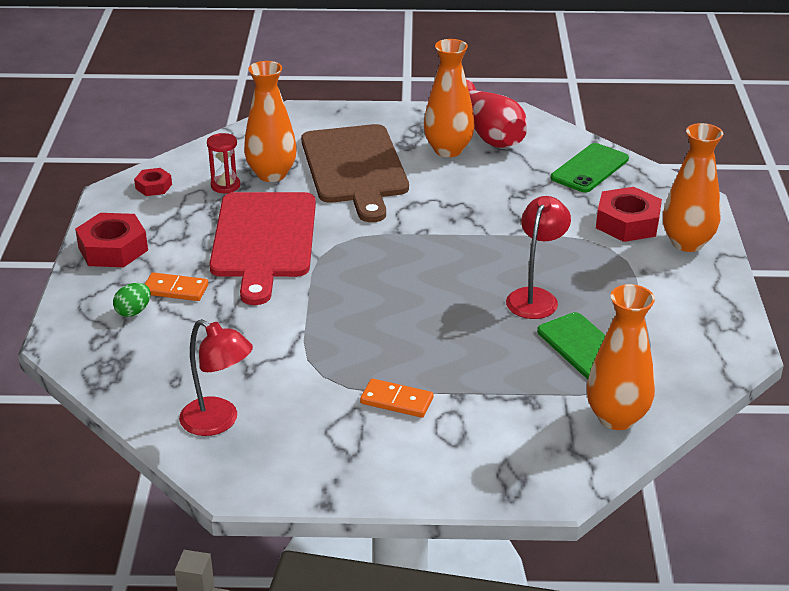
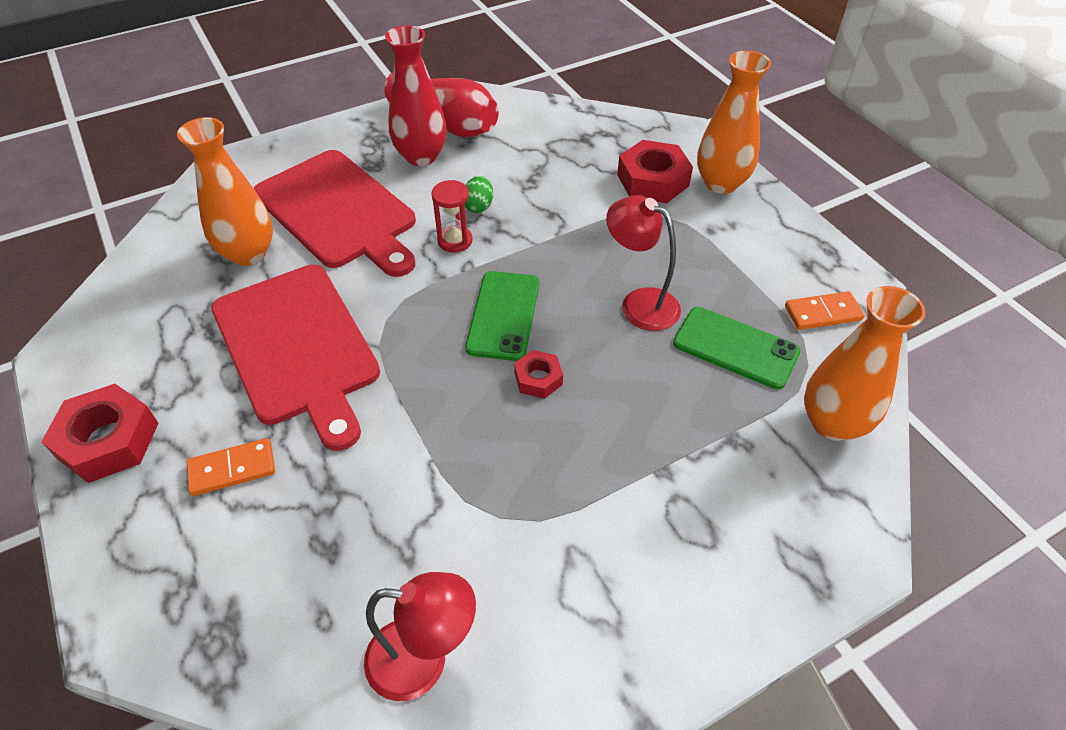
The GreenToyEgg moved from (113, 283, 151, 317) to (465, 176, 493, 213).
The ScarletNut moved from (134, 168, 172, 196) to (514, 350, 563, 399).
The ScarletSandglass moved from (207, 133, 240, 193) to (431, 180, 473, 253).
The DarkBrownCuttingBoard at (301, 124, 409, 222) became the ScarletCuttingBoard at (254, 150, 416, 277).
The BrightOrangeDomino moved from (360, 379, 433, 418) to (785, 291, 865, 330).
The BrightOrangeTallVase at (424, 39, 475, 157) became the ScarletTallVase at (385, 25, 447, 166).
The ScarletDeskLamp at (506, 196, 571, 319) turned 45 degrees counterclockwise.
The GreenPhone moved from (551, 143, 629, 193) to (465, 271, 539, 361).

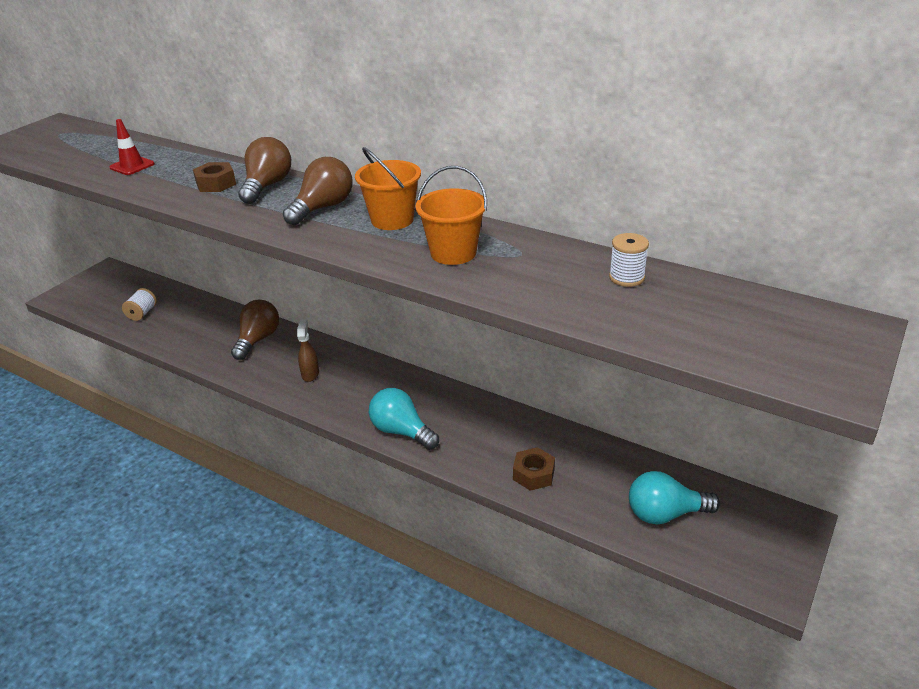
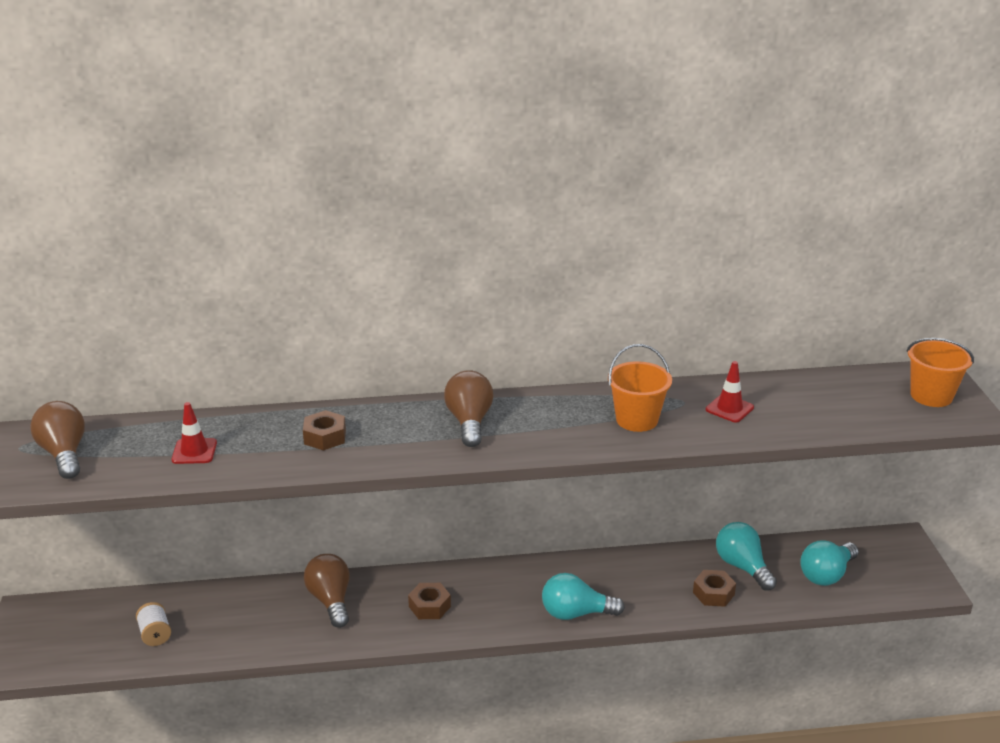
The DarkBrownLightBulb moved from (239, 137, 291, 204) to (30, 401, 85, 479).
The DarkBrownSprayCleaner at (297, 319, 319, 382) was replaced by the DarkBrownNut at (408, 583, 451, 619).
The BrightOrangeSandBucket moved from (355, 147, 421, 230) to (907, 338, 974, 407).
The SnowWhiteSpool at (609, 233, 649, 287) disappeared.
The ScarletTrafficCone at (706, 361, 754, 423) appeared.
The AquaLightBulb at (716, 522, 777, 591) appeared.

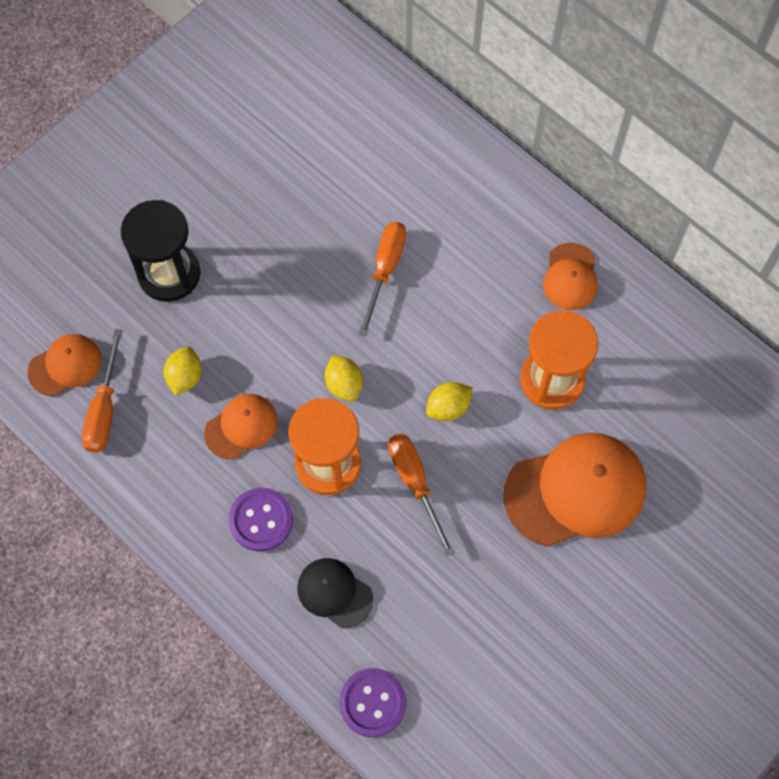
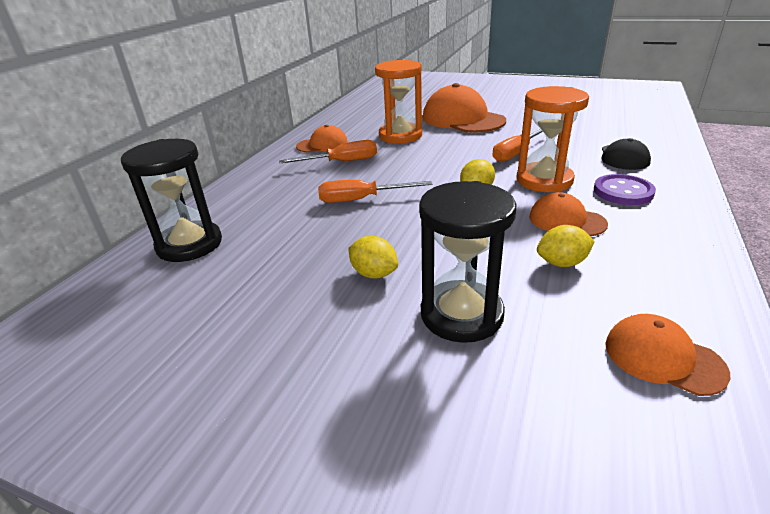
The BrightOrangeFlatScrewdriver moved from (82, 329, 123, 452) to (279, 140, 377, 163).
The PurpleButton at (339, 668, 406, 737) disappeared.
The YellowCitrusFruit moved from (426, 382, 473, 421) to (349, 236, 398, 279).
The EbonySandglass at (121, 139, 222, 262) appeared.

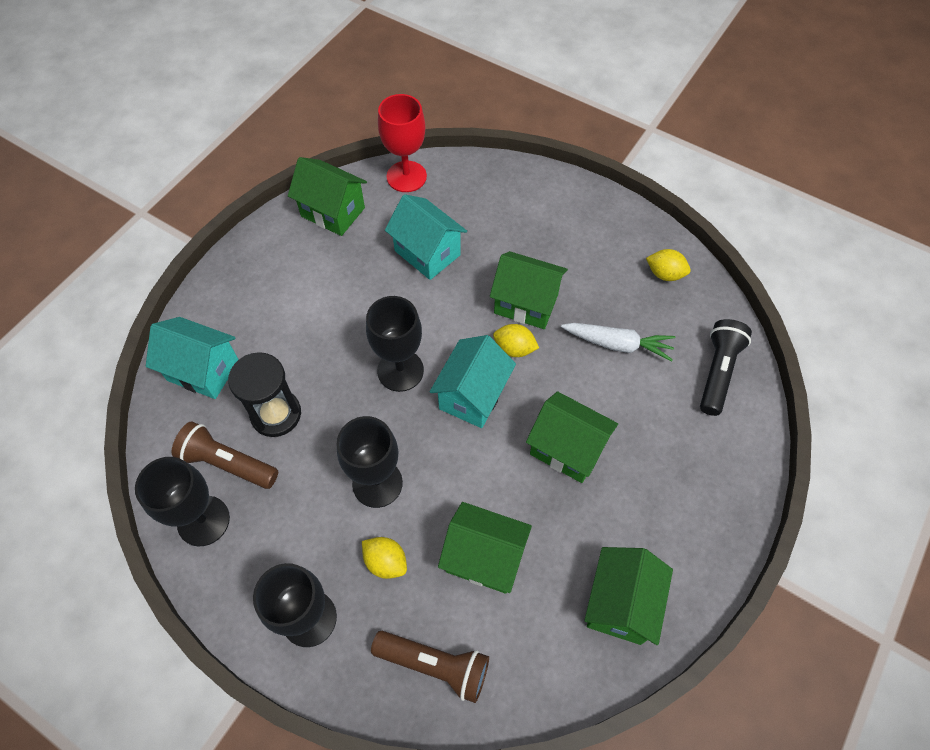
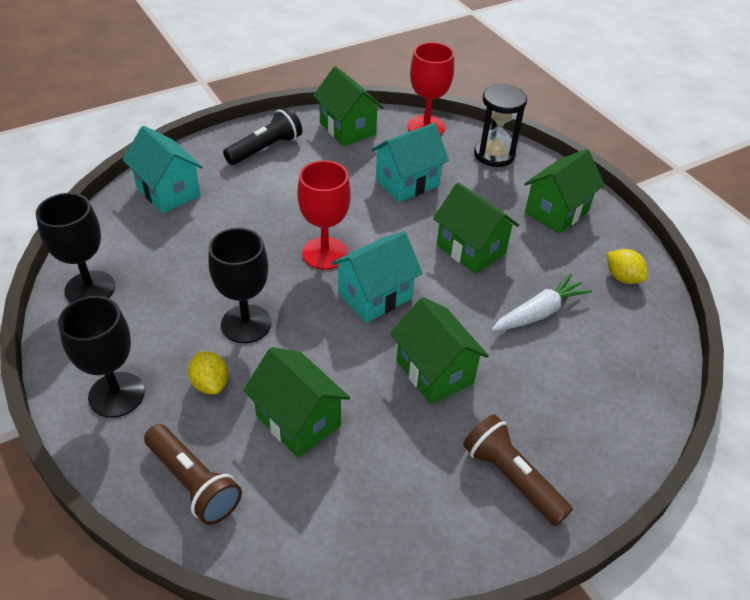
The DarkBrownTorch moved from (172, 421, 278, 489) to (463, 414, 573, 526).
The EbonySandglass moved from (228, 352, 301, 437) to (474, 84, 527, 167).
The EbonyGoblet at (366, 296, 424, 392) became the ScarletGoblet at (297, 160, 351, 270).
The AquaCottage at (385, 194, 467, 280) turned 75 degrees clockwise.
The YellowCitrusFruit at (493, 324, 539, 357) disappeared.
The SnowWhiteCarrot at (561, 323, 675, 361) turned 75 degrees counterclockwise.
The GreenCottage moved from (584, 547, 673, 645) to (524, 149, 605, 234).
The EbonyTorch moved from (700, 319, 752, 416) to (223, 107, 302, 165).

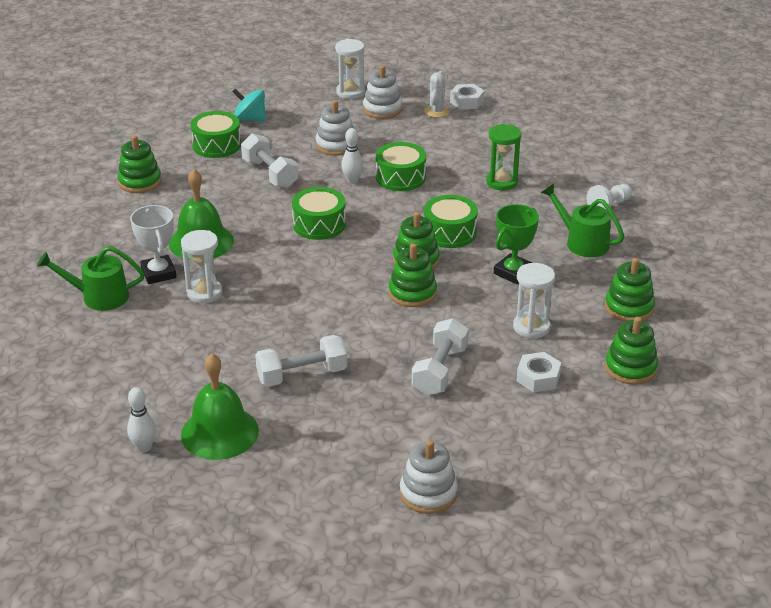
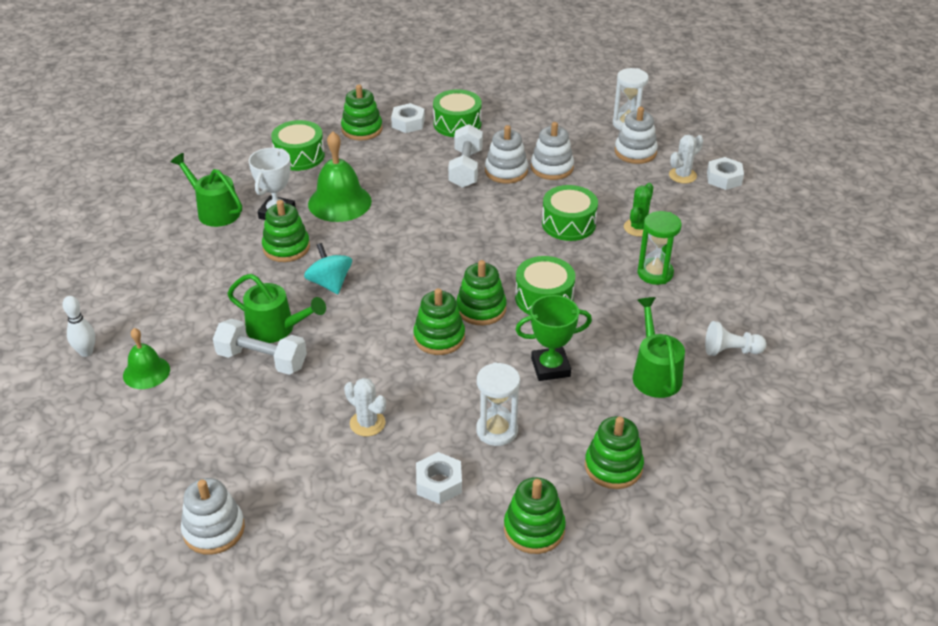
The SnowWhiteSandglass at (181, 230, 222, 303) was replaced by the GreenStackingRings at (262, 200, 310, 262).
The GreenHandBell at (181, 354, 259, 460) changed to 0.61 times the size.
The AquaToyTop moved from (232, 88, 266, 122) to (304, 243, 352, 294).
The GreenDrum moved from (292, 187, 346, 240) to (271, 120, 325, 171).
The SnowWhiteTenpin at (341, 128, 363, 184) disappeared.
The SnowWhiteHandWeight at (412, 318, 469, 396) was replaced by the SnowWhiteSaguaroCactus at (344, 378, 386, 436).
The GreenWateringCan at (227, 274, 326, 343) appeared.
The SnowWhiteNut at (391, 103, 425, 133) appeared.
The SnowWhiteStackingRings at (485, 125, 528, 184) appeared.
The GreenSaguaroCactus at (624, 183, 653, 237) appeared.

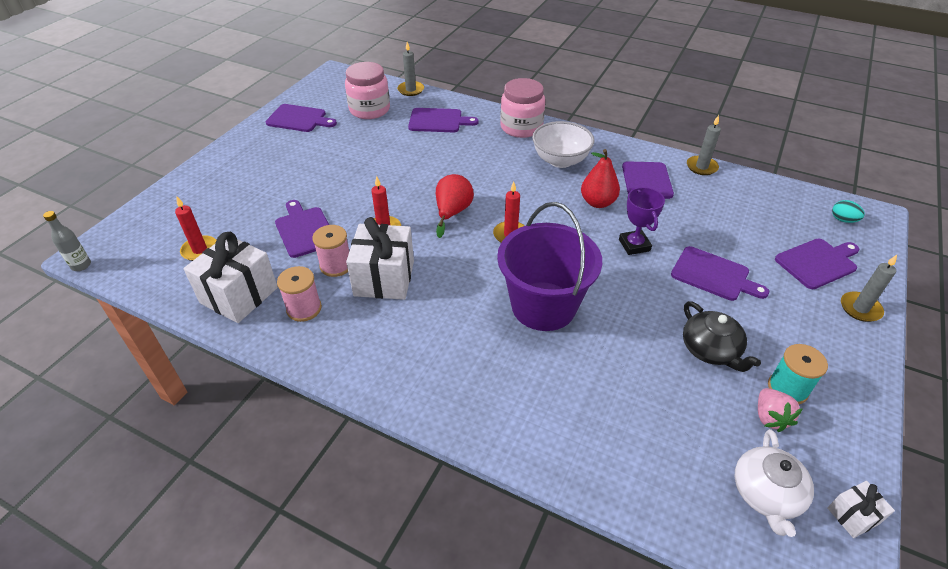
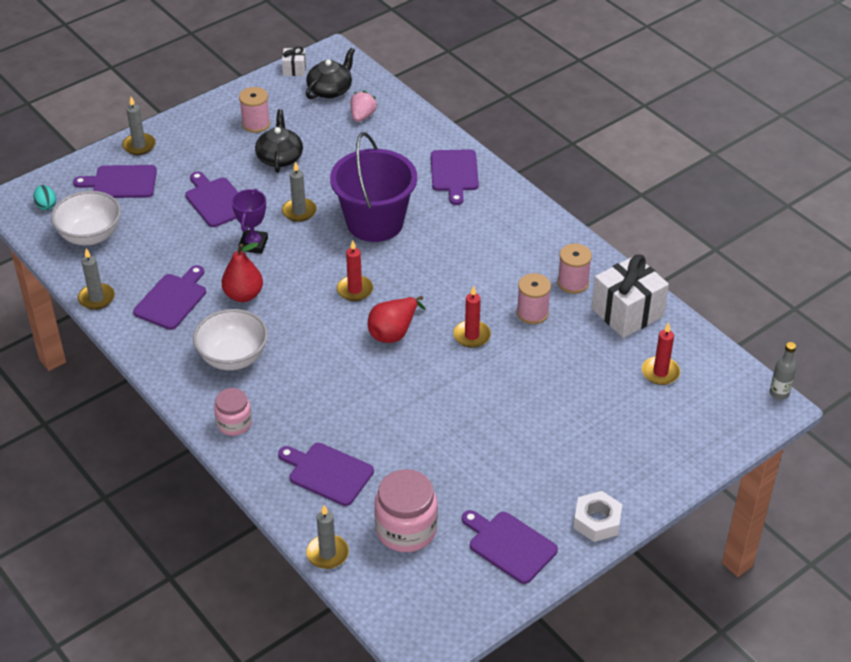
The PurpleCuttingBoard moved from (275, 200, 329, 258) to (431, 149, 479, 205).
The SnowWhiteWrappedGift at (346, 217, 414, 300) disappeared.
The RosyPreserveJar at (500, 78, 545, 138) changed to 0.61 times the size.
The SnowWhiteTeaPot at (735, 429, 814, 537) became the EbonyTeaPot at (306, 48, 355, 99).
The RosyStrawberry moved from (758, 388, 803, 432) to (351, 91, 377, 122).
The AquaSpool at (768, 344, 828, 404) became the RosySpool at (239, 87, 270, 133).
The SnowWhiteDeepDish at (51, 191, 121, 245) appeared.
The GrayPillarCandle at (282, 161, 317, 222) appeared.
The SnowWhiteNut at (573, 491, 622, 542) appeared.

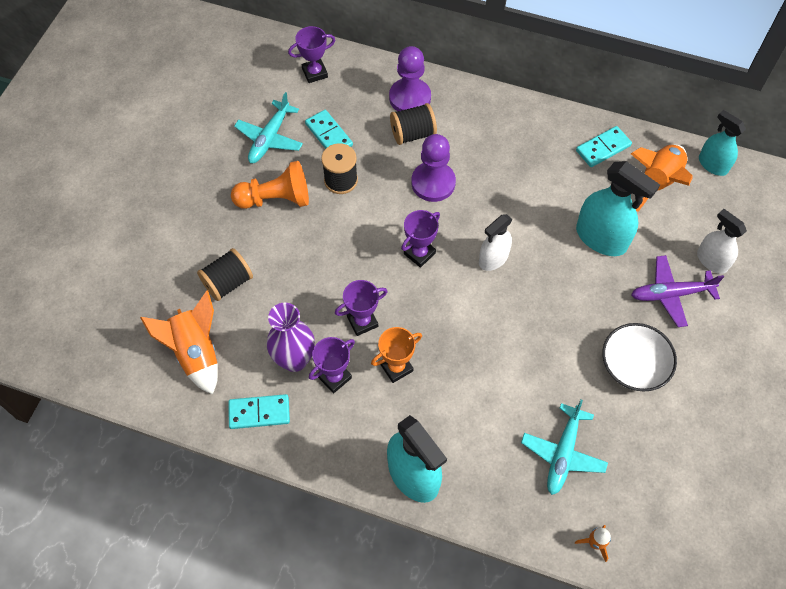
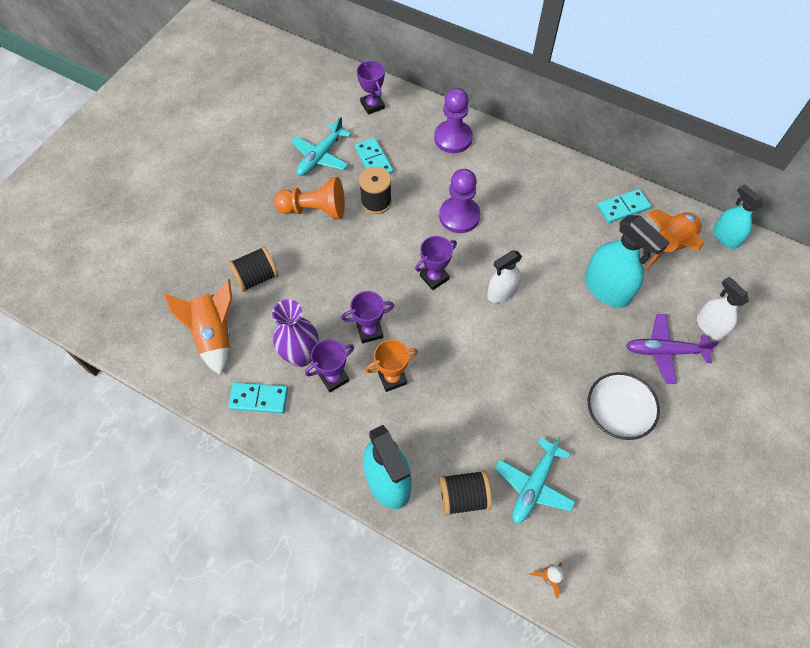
The PurpleAwardCup at (288, 26, 335, 83) turned 75 degrees clockwise.
The EbonySpool moved from (390, 103, 437, 145) to (440, 470, 492, 516).

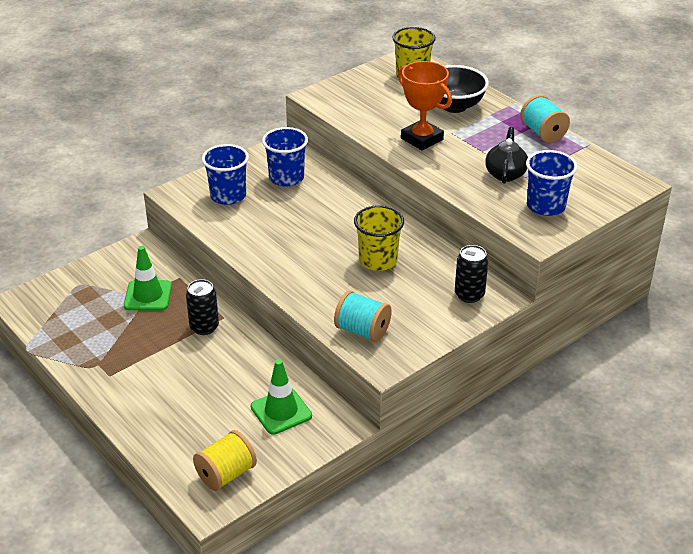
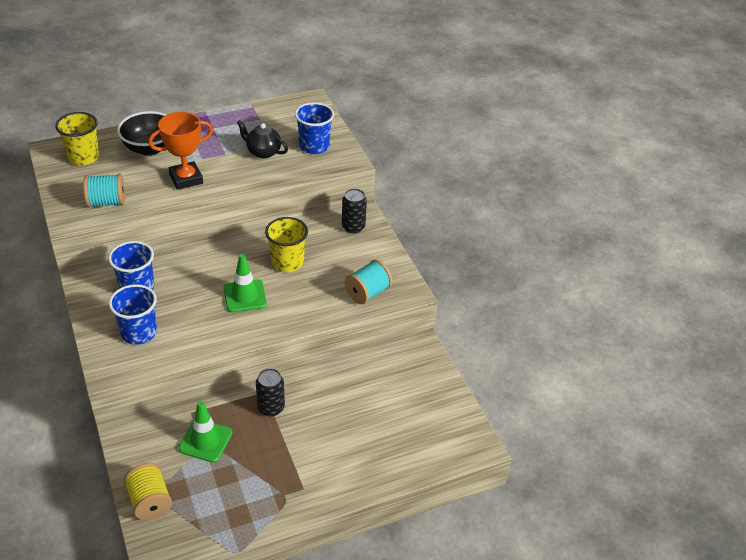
The YellowSpool moved from (193, 430, 257, 491) to (124, 463, 172, 520).
The GreenTrafficCone moved from (251, 359, 312, 435) to (224, 254, 267, 312).
The AquaSpool moved from (520, 95, 570, 143) to (83, 174, 125, 207).

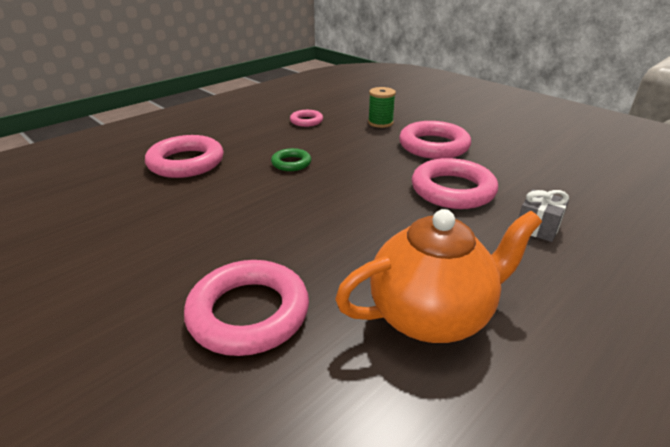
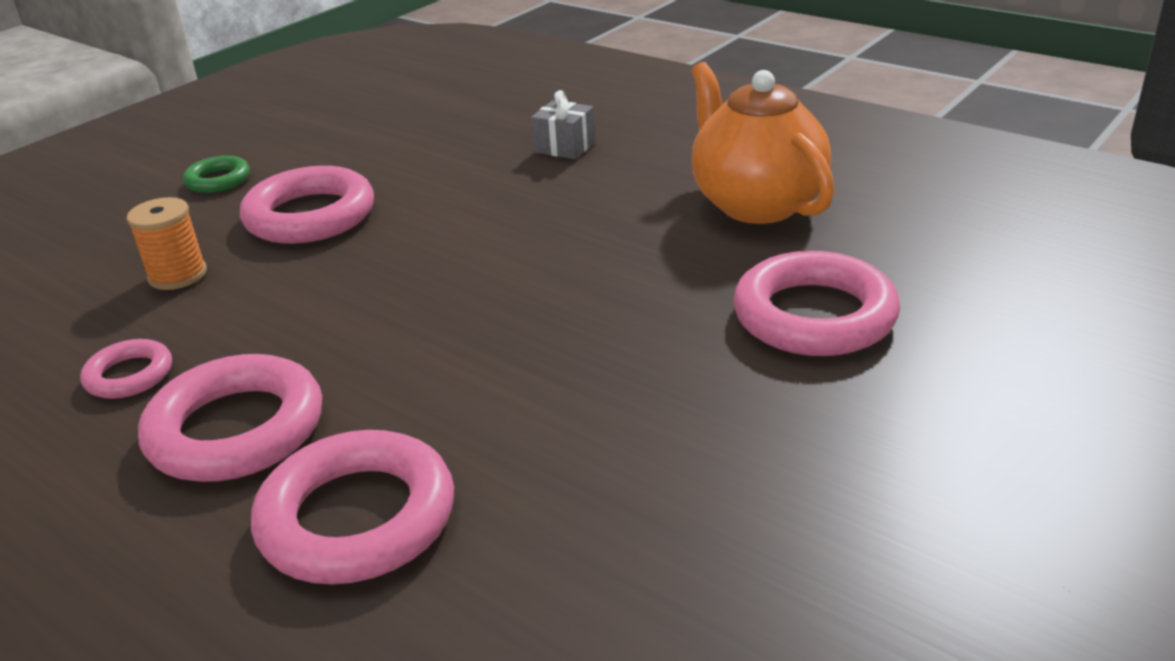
The GreenHoop moved from (271, 148, 311, 171) to (183, 156, 250, 193).
The GreenSpool at (368, 87, 396, 128) became the BrightOrangeSpool at (126, 197, 207, 290).
The RosyHoop moved from (412, 158, 498, 209) to (138, 354, 322, 482).

